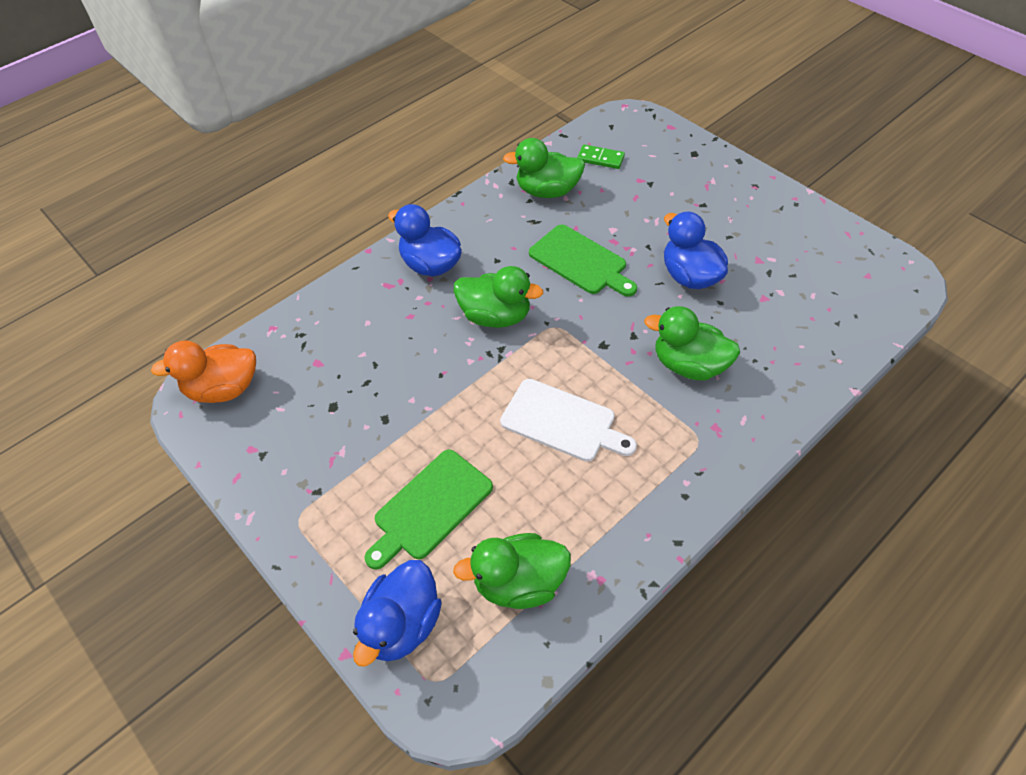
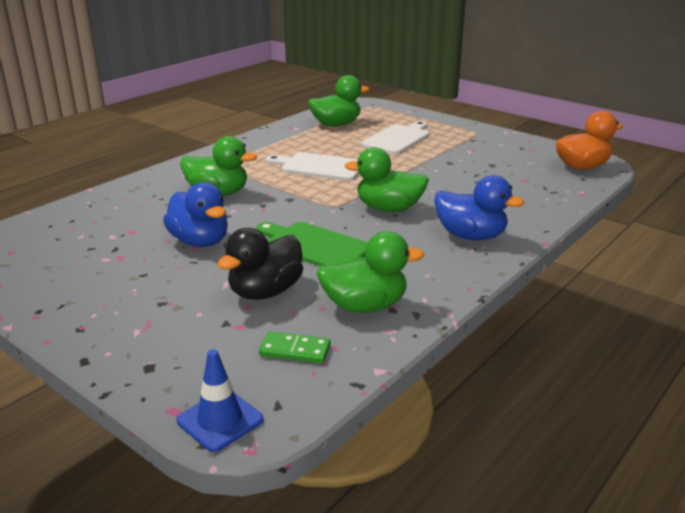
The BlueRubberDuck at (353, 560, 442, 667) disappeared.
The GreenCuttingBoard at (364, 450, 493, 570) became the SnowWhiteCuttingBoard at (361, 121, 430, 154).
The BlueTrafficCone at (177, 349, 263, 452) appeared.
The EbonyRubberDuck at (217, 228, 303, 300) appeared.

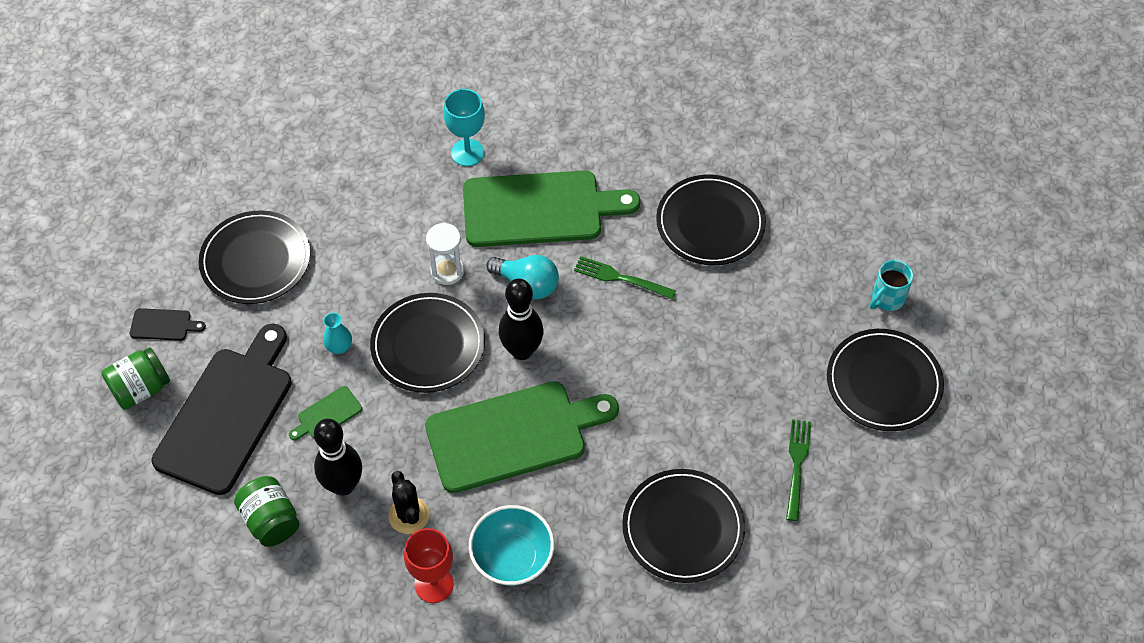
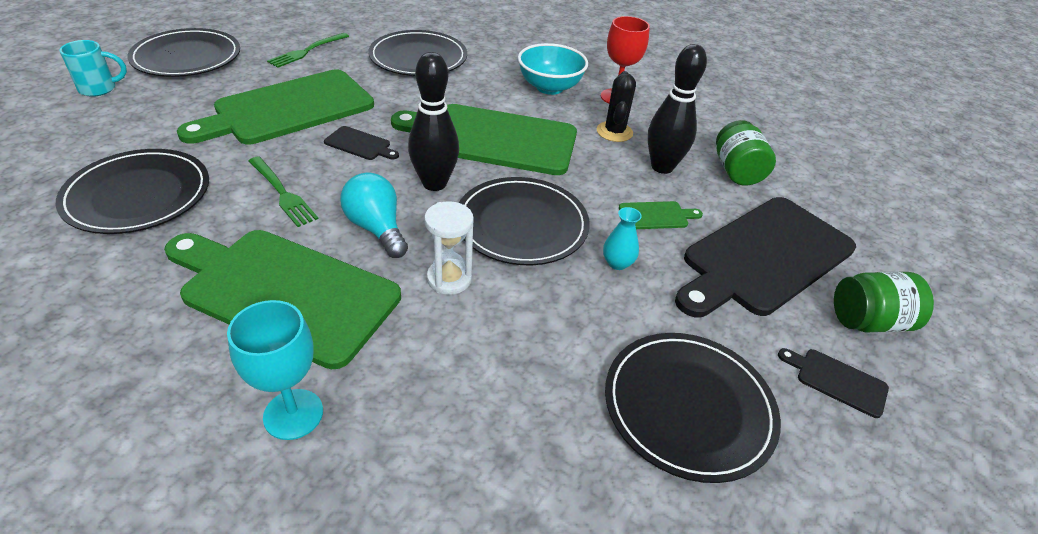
The GreenCuttingBoard at (177, 70, 374, 145) appeared.
The EbonyCuttingBoard at (324, 126, 399, 160) appeared.

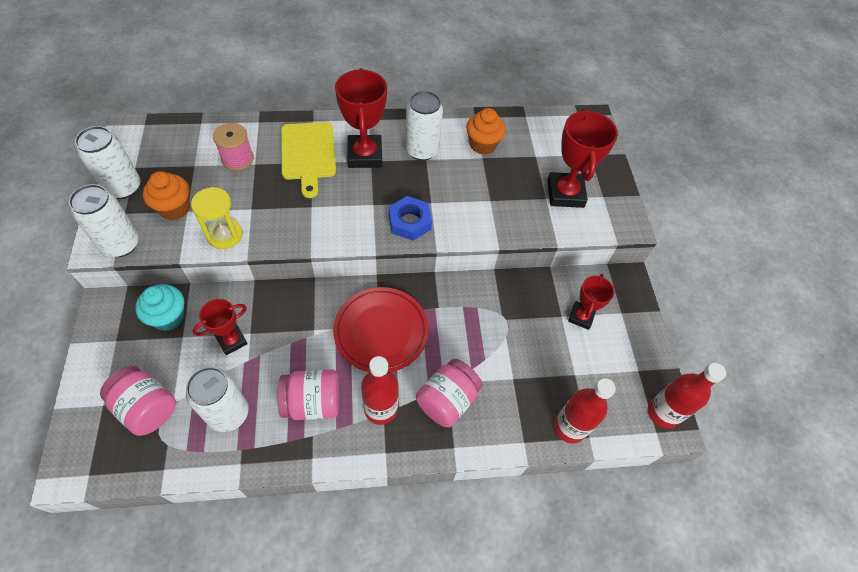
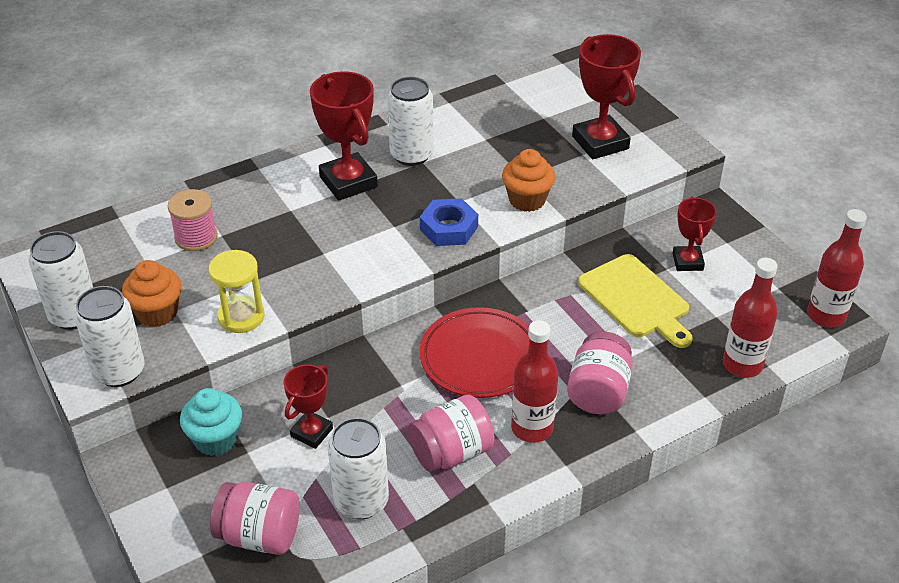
The YellowCuttingBoard moved from (281, 122, 336, 198) to (578, 254, 693, 348).
The BrightOrangeMuffin moved from (466, 108, 506, 155) to (502, 149, 556, 212).

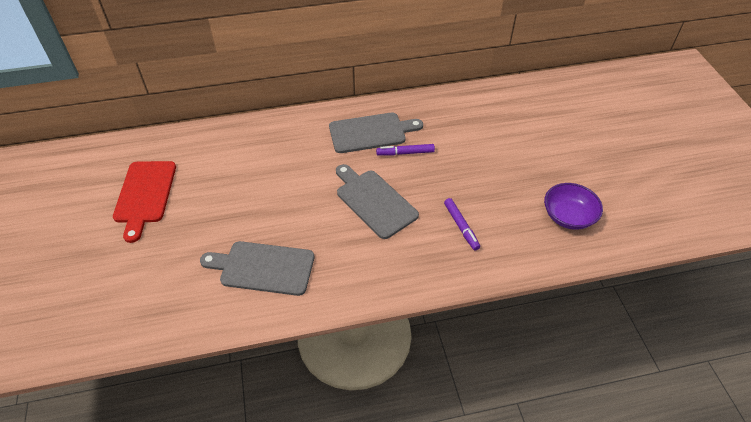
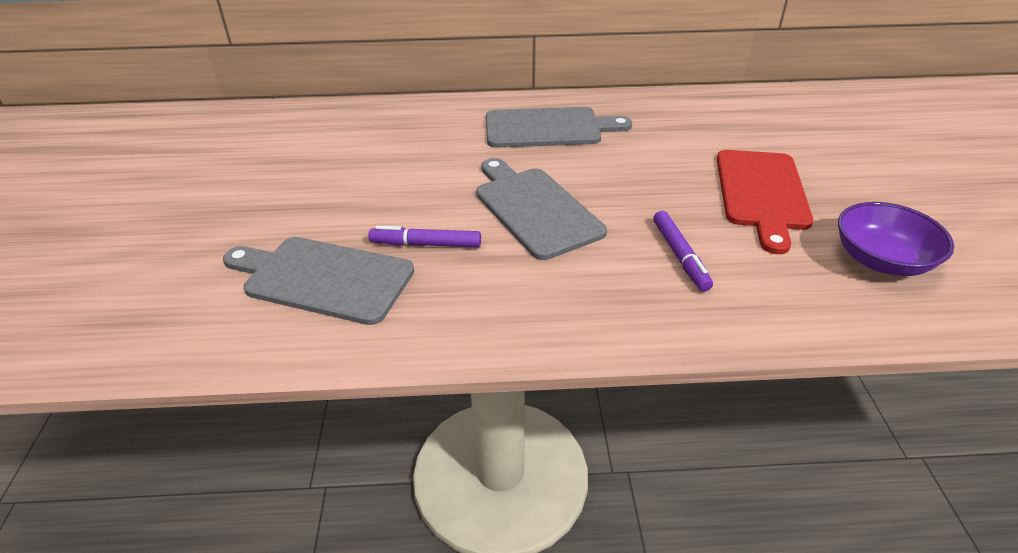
The ScarletCuttingBoard moved from (113, 161, 176, 243) to (717, 150, 813, 254).
The PurpleFeltPen moved from (376, 144, 435, 155) to (368, 226, 481, 247).

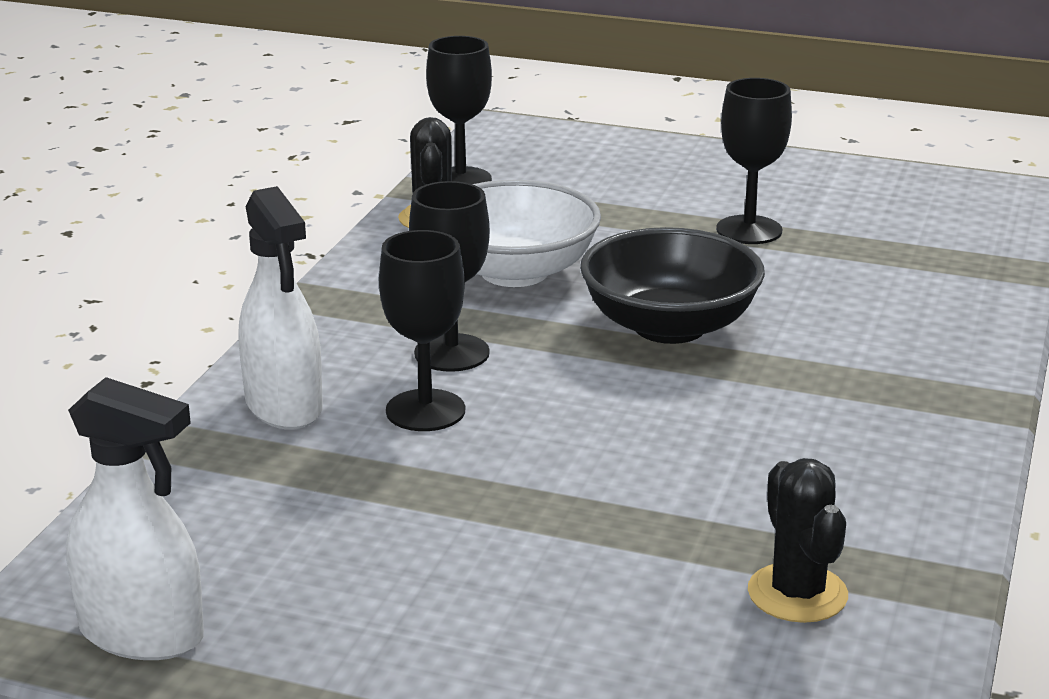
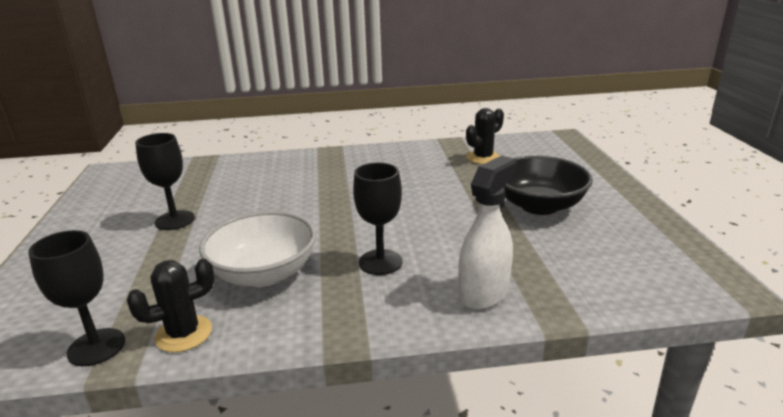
The SnowWhiteSprayCleaner at (66, 377, 204, 660) disappeared.
The EbonyGoblet at (379, 230, 465, 431) disappeared.
The EbonyDeepDish moved from (580, 227, 765, 344) to (504, 156, 593, 215).

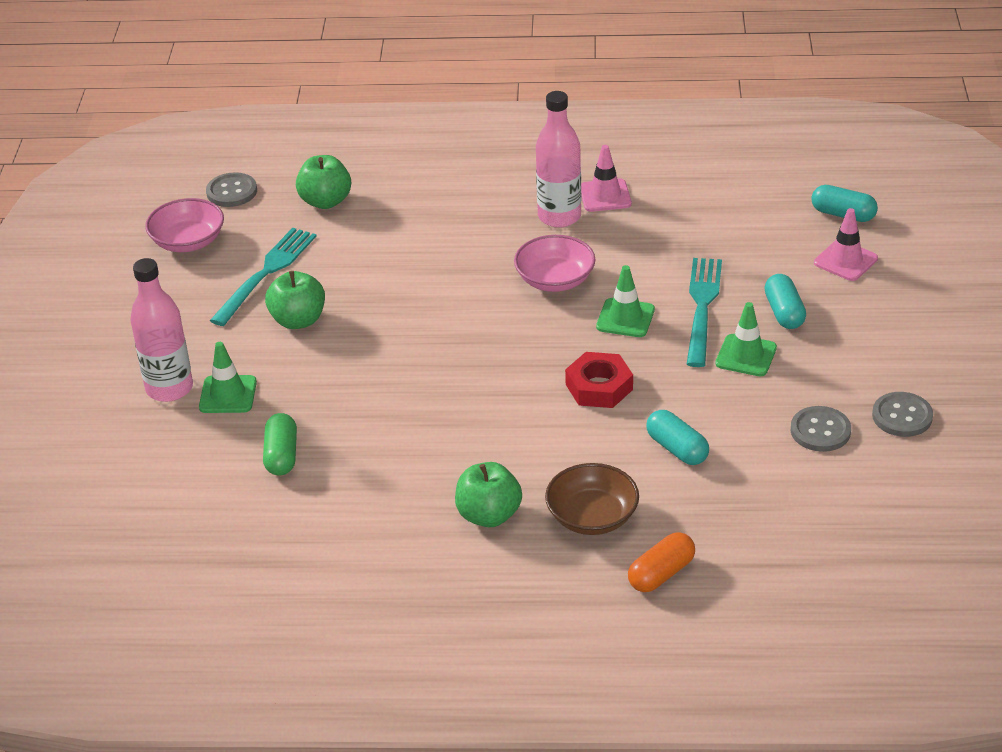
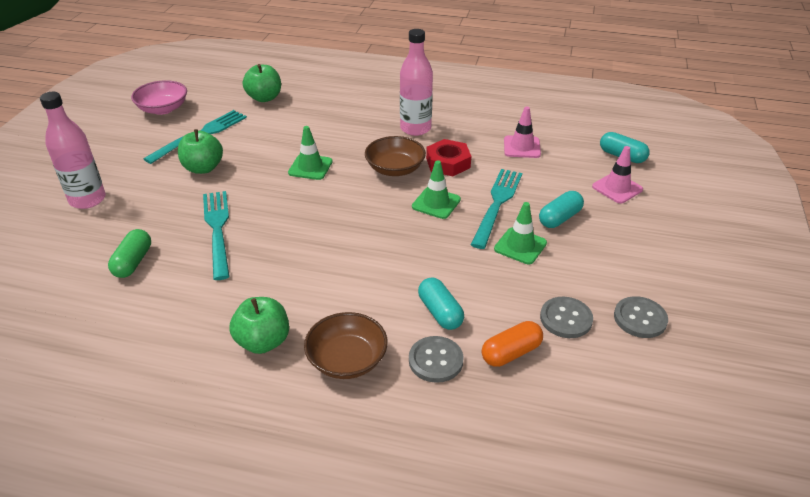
The GreenTrafficCone moved from (199, 342, 257, 413) to (288, 126, 332, 180).
The GrayButton moved from (206, 172, 257, 207) to (409, 336, 464, 383).
The RosyDeepDish at (514, 235, 596, 292) became the DarkBrownDeepDish at (365, 136, 426, 176).
The ScarletNut moved from (565, 352, 633, 408) to (426, 139, 471, 176).
The RosyTrafficCone moved from (581, 145, 632, 212) to (504, 107, 541, 158).
The BrightOrangeCapsule moved from (628, 532, 695, 592) to (482, 321, 543, 367).
The AquaCapsule at (764, 274, 806, 329) turned 45 degrees clockwise.
The AquaTableFork at (203, 191, 230, 280) appeared.

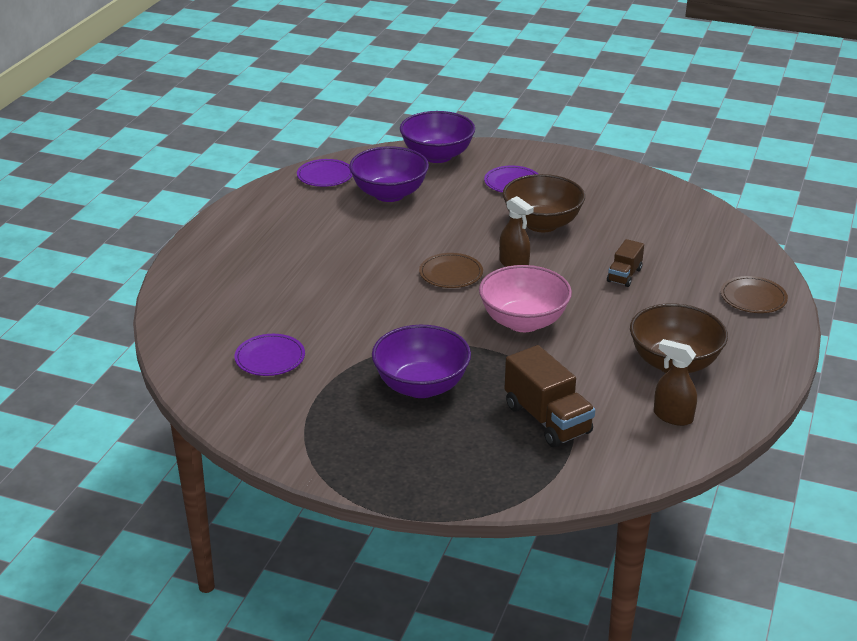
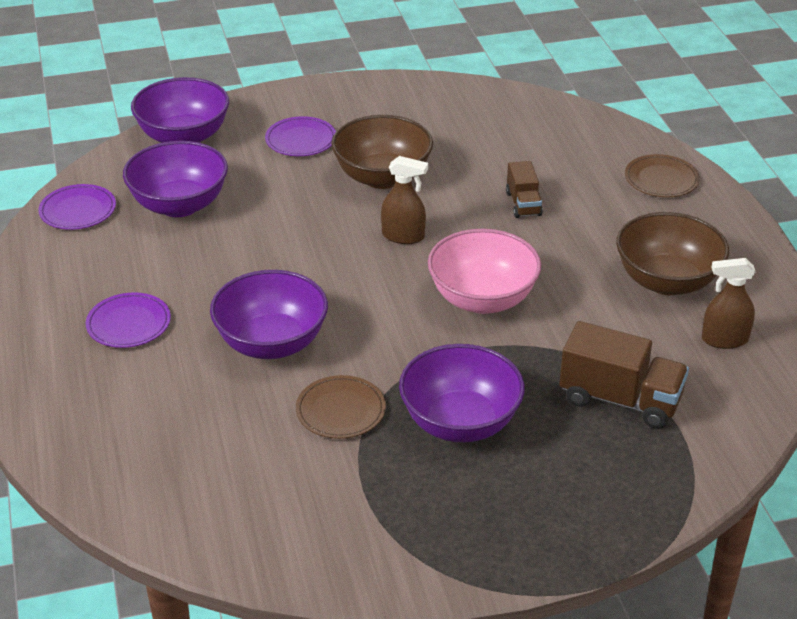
The PurplePlate moved from (235, 334, 305, 376) to (86, 292, 171, 348).
The DarkBrownPlate moved from (419, 253, 483, 288) to (296, 375, 386, 439).
The PurpleDeepDish at (210, 270, 328, 359) appeared.

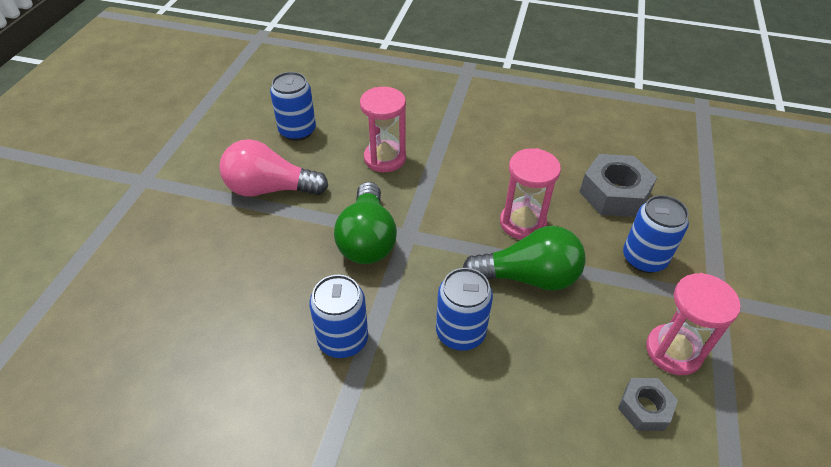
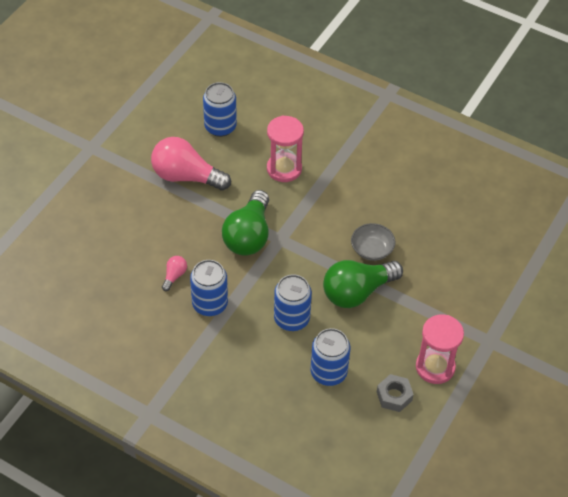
The GreenLightBulb at (463, 226, 585, 291) turned 135 degrees clockwise.
The RosySandglass at (500, 148, 561, 240) was replaced by the GrayDeepDish at (351, 223, 395, 261).
The GrayNut at (580, 154, 657, 217) disappeared.
The BlueTin moved from (623, 195, 689, 273) to (311, 328, 350, 386).
The RosyLightBulb at (162, 256, 187, 291) appeared.

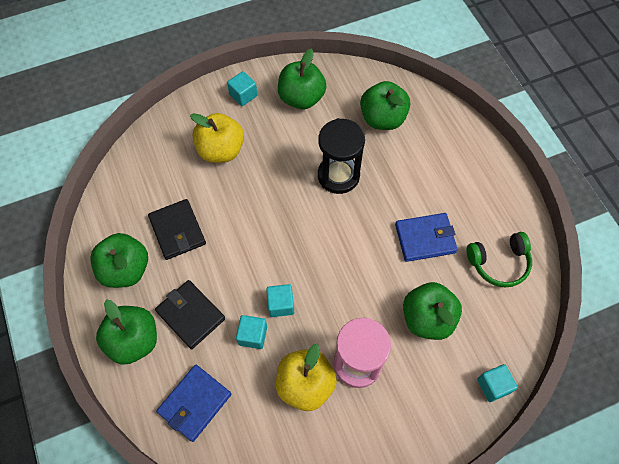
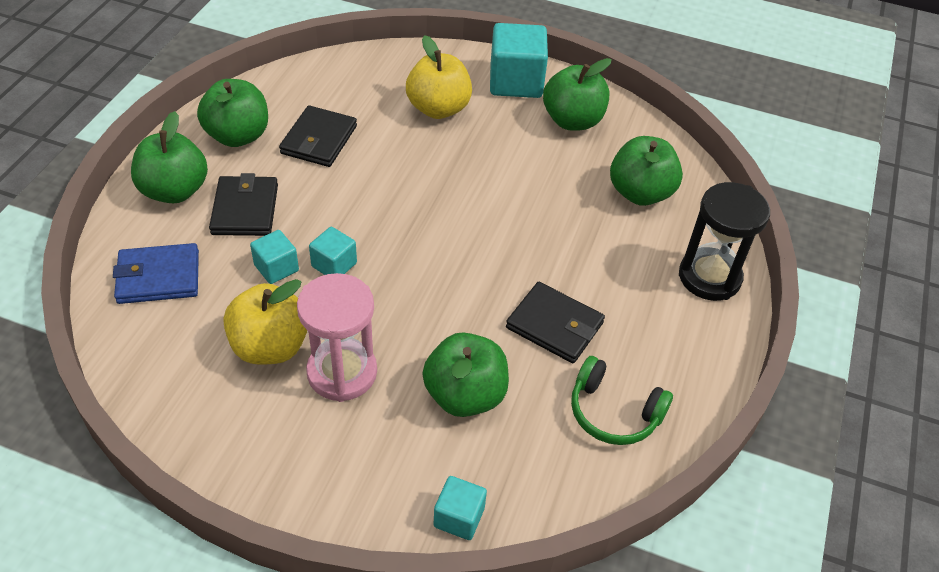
The AquaCube at (227, 71, 257, 106) changed to 1.86 times the size.
The EbonySandglass moved from (318, 118, 365, 194) to (679, 182, 770, 301).
The BlueCardWallet at (395, 213, 458, 262) became the EbonyCardWallet at (506, 282, 605, 363).

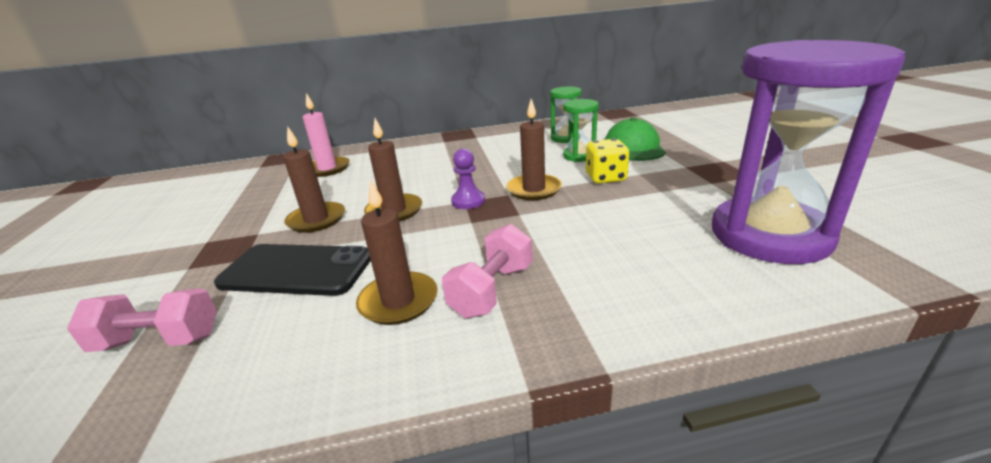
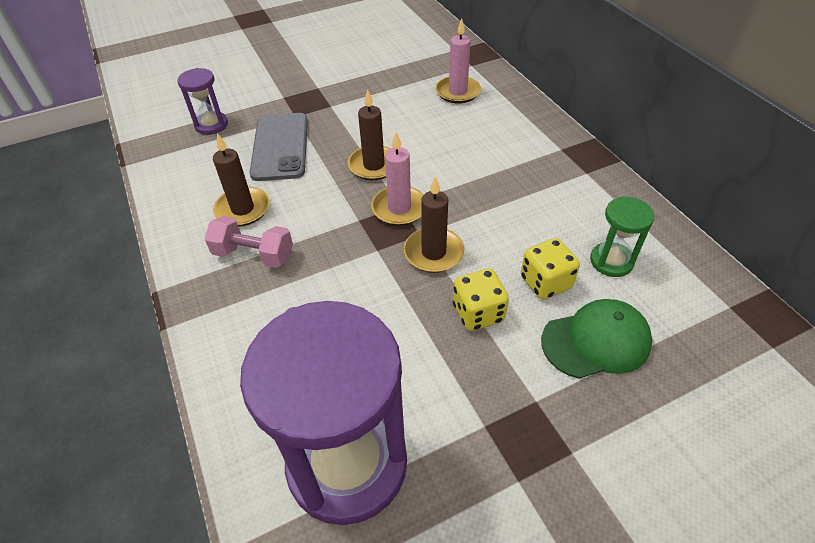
The RosyHandWeight at (67, 288, 217, 352) was replaced by the PurpleSandglass at (178, 68, 228, 135).
The EbonyPhone at (214, 244, 371, 296) became the GrayPhone at (250, 113, 308, 181).
The DarkBrownPillarCandle at (283, 126, 345, 233) disappeared.
The PurpleChessPawn at (451, 148, 485, 209) was replaced by the RosyPillarCandle at (371, 132, 424, 226).
The GreenSandglass at (563, 99, 599, 162) was replaced by the YellowDie at (521, 238, 580, 300).

